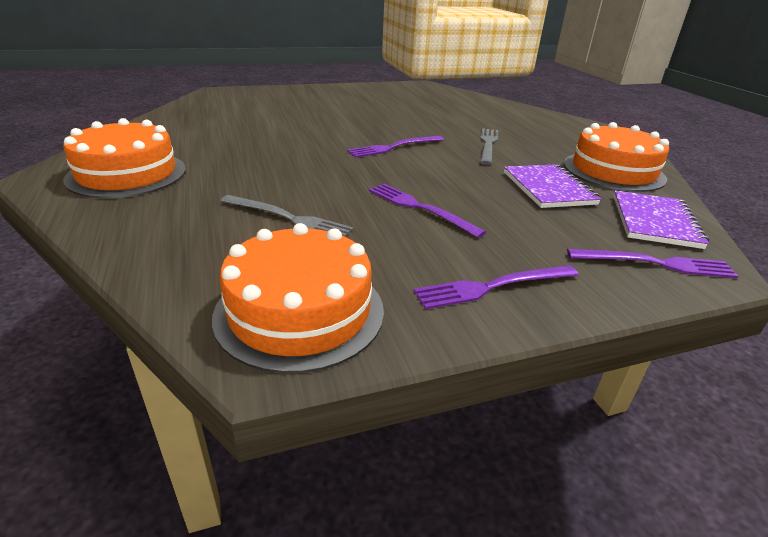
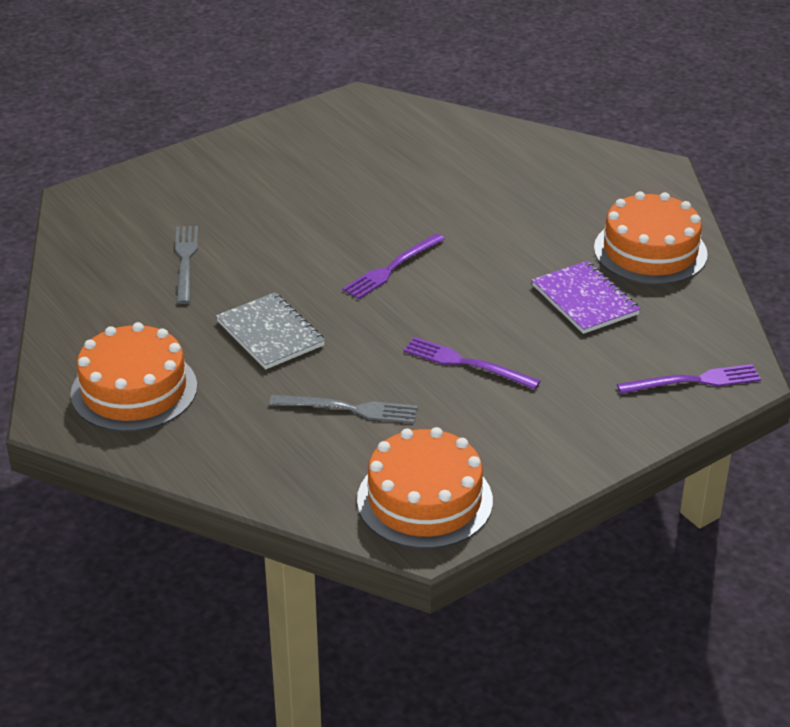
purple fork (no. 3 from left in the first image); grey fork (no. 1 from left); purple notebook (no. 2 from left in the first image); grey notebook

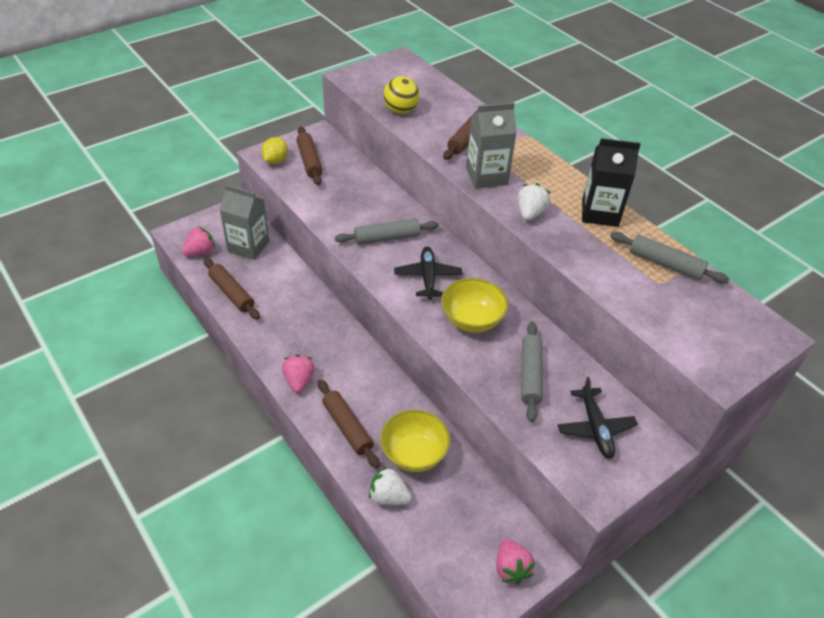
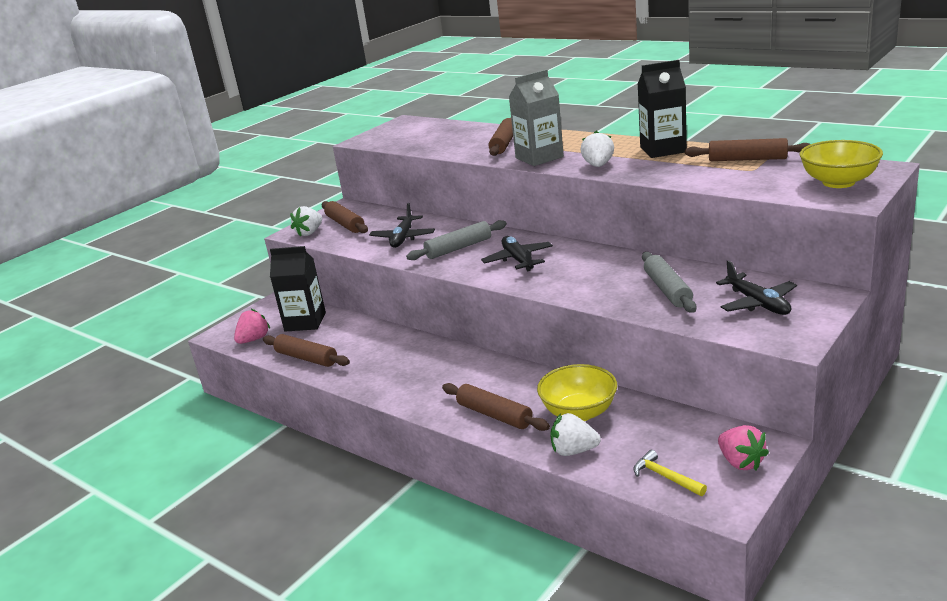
black carton (no. 1 from left); white strawberry (no. 1 from left); pink strawberry (no. 2 from left in the first image); yellow ball; yellow bowl (no. 2 from left); brown rolling pin (no. 5 from left); black plane (no. 1 from left); yellow hammer

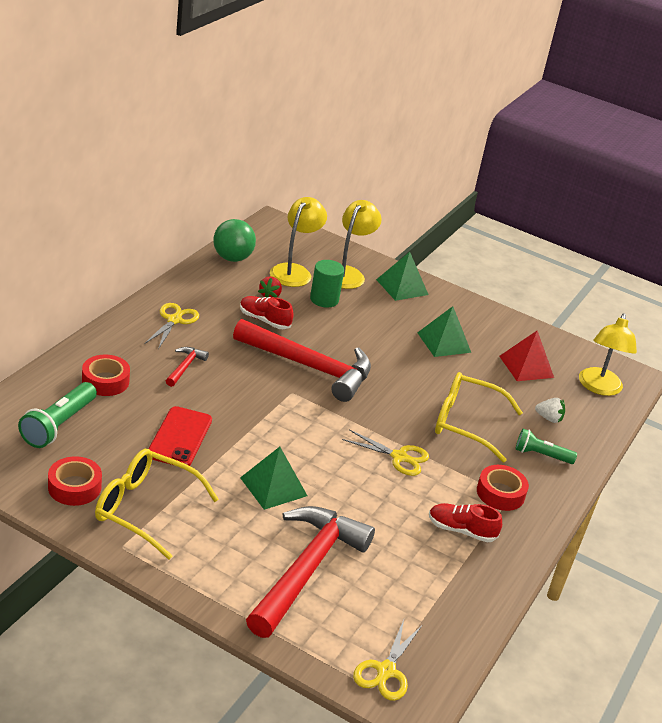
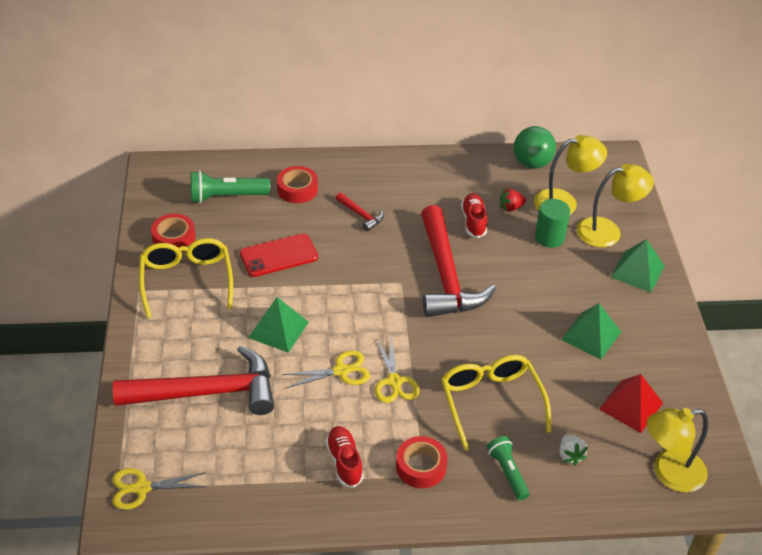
yellow scissors (no. 2 from left); red hammer (no. 2 from left)

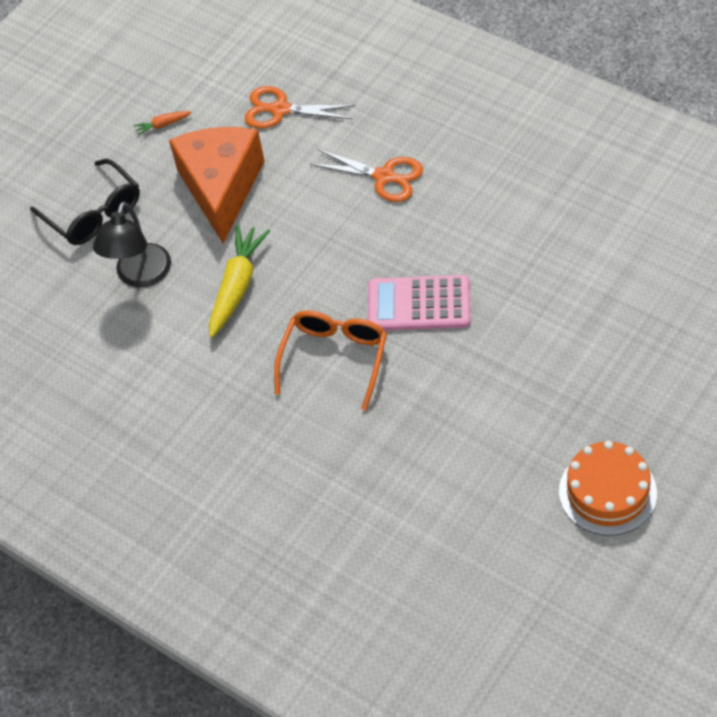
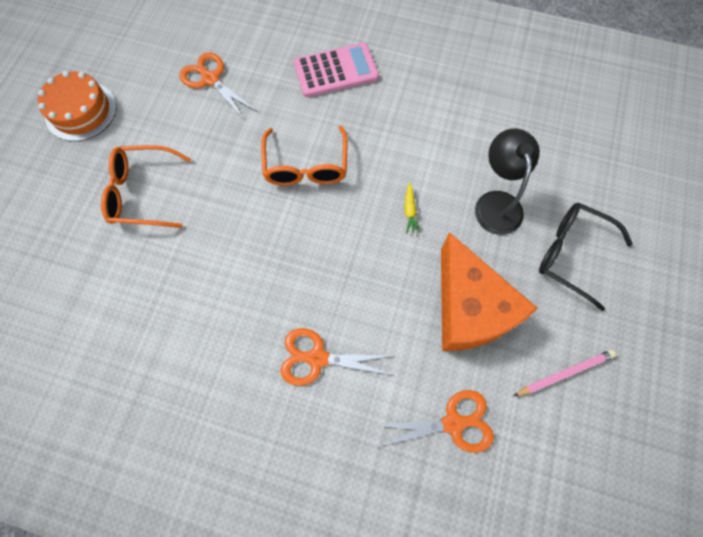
pink pencil; yellow carrot; pink calculator; orange glasses (no. 1 from left); orange scissors (no. 1 from left)

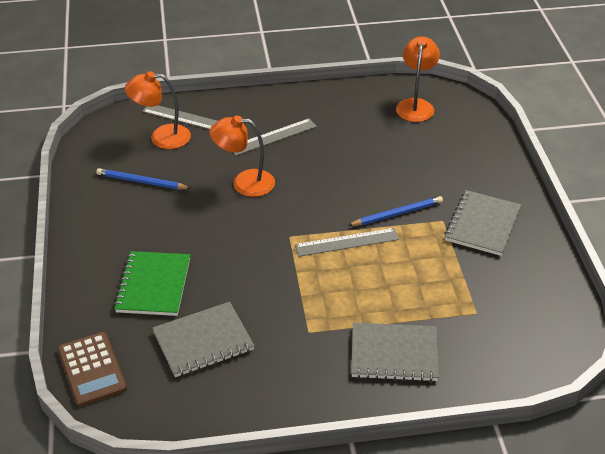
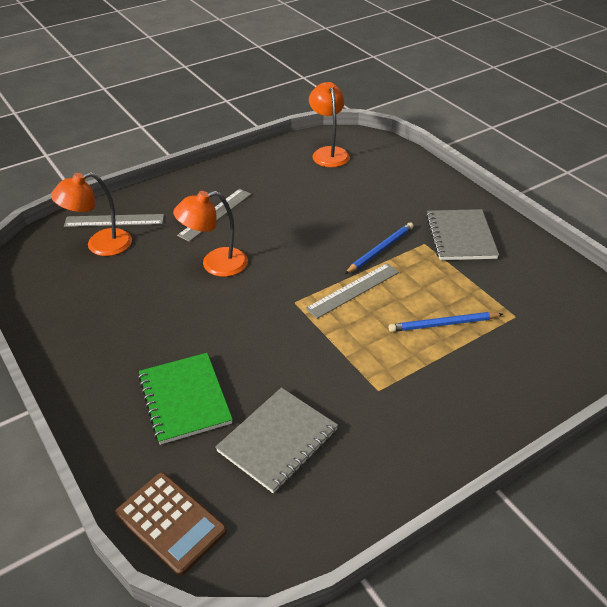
blue pencil (no. 2 from left); grey notebook (no. 2 from left in the first image)

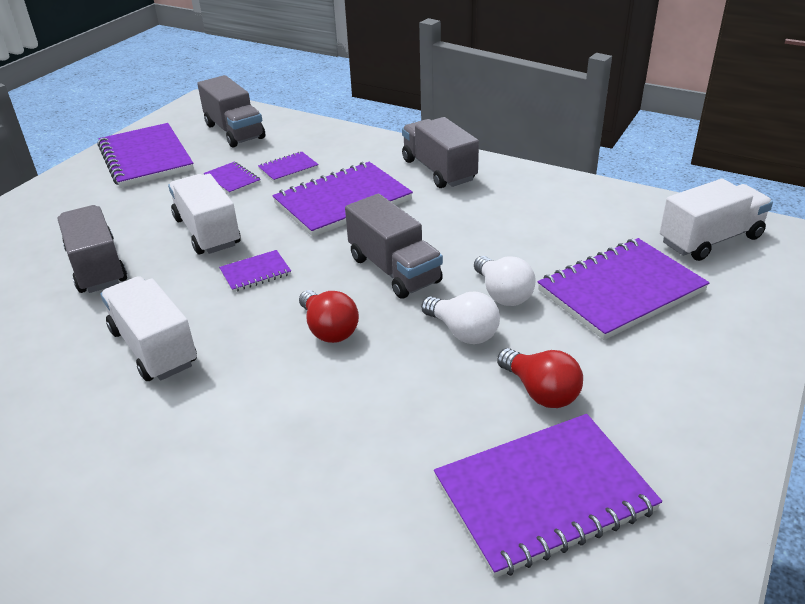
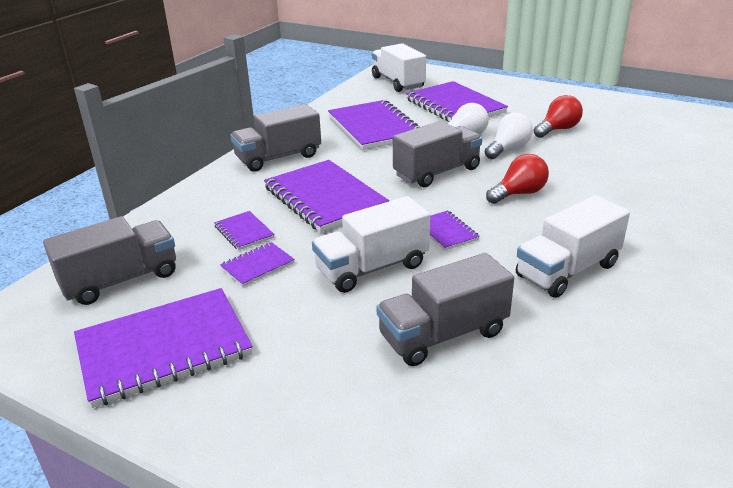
purple notebook (no. 5 from left)

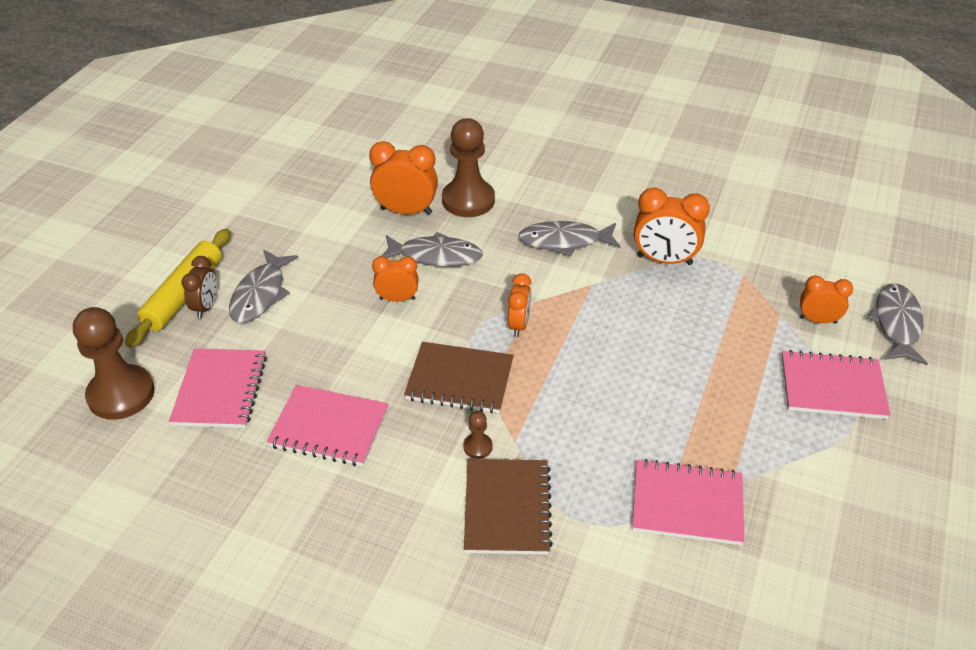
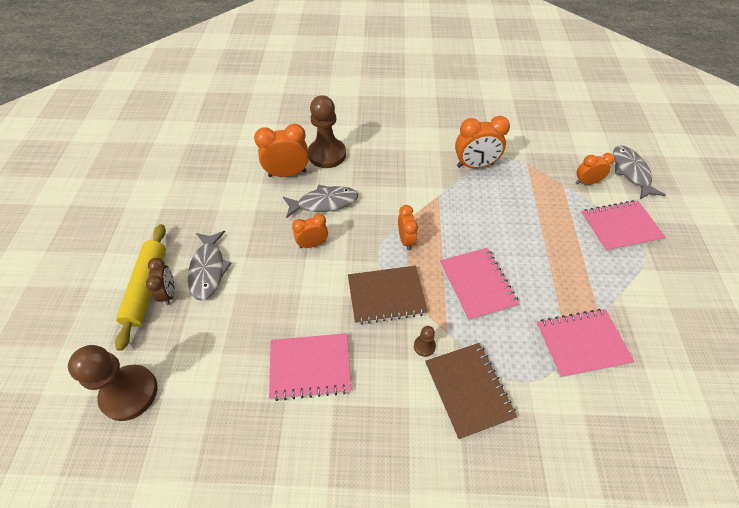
pink notebook (no. 2 from left); grey fish (no. 3 from left in the first image)

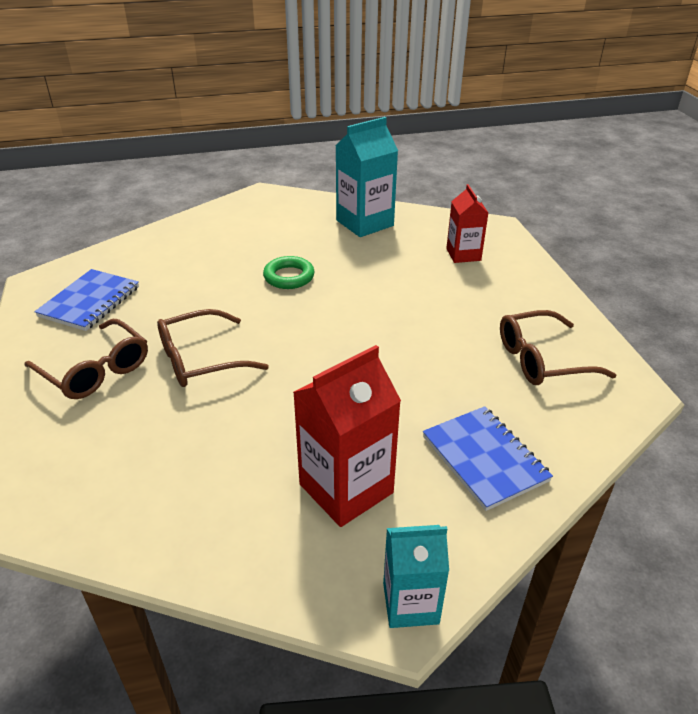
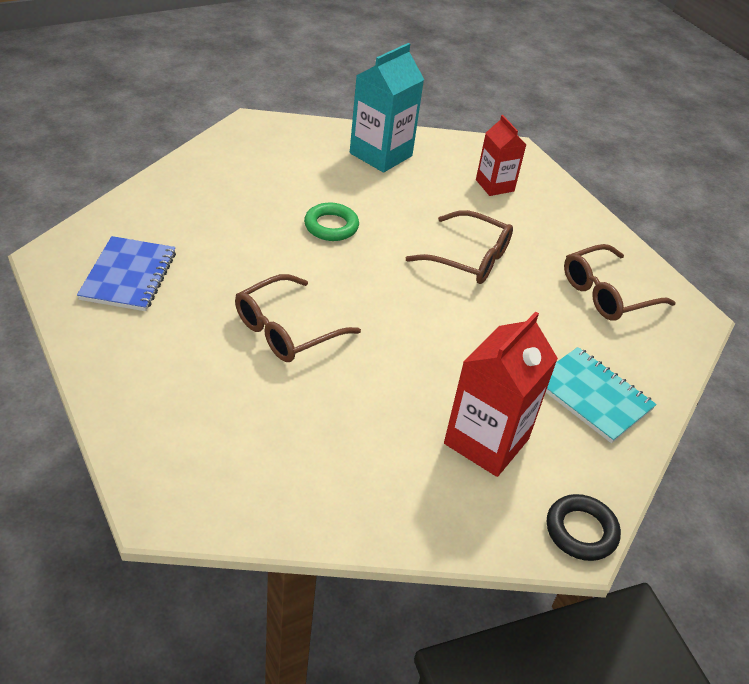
brown glasses (no. 2 from left); black ring; turquoise notebook

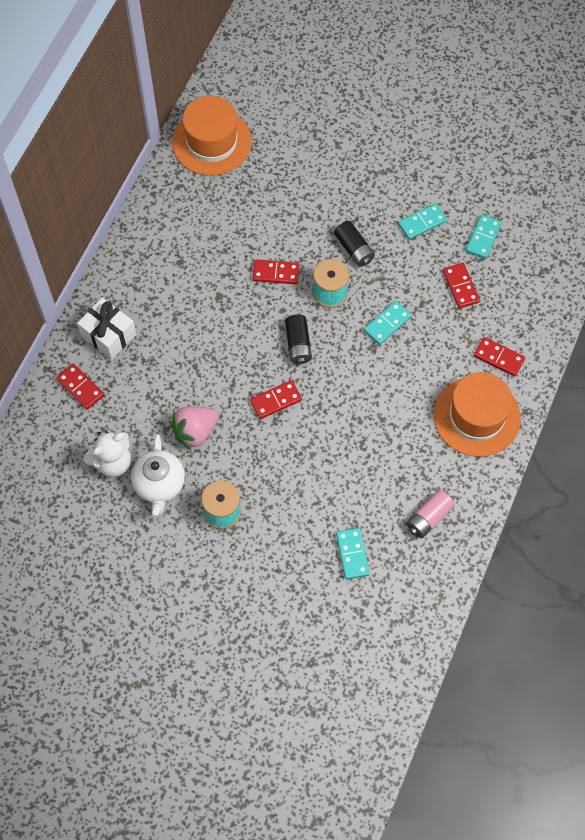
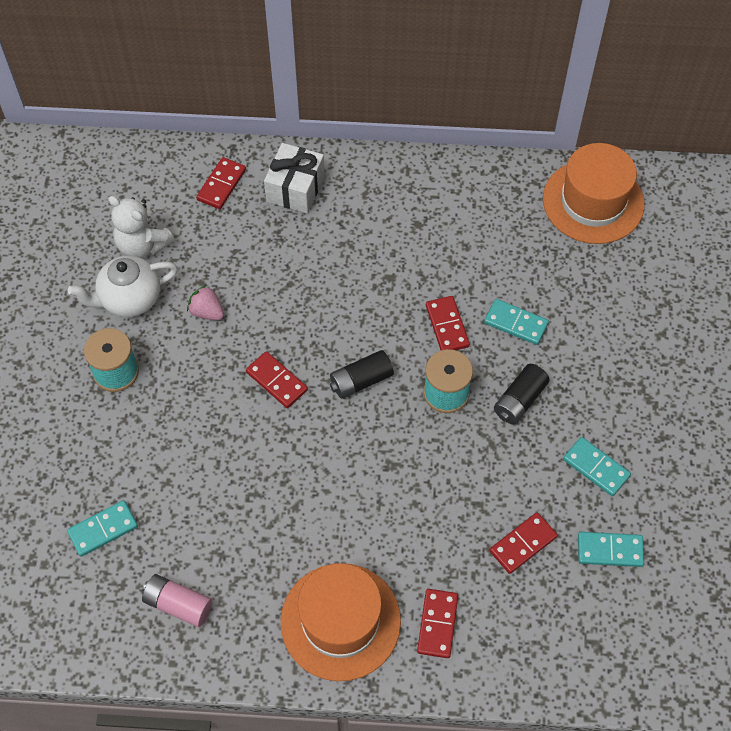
pink strawberry; turquoise domino (no. 2 from left)

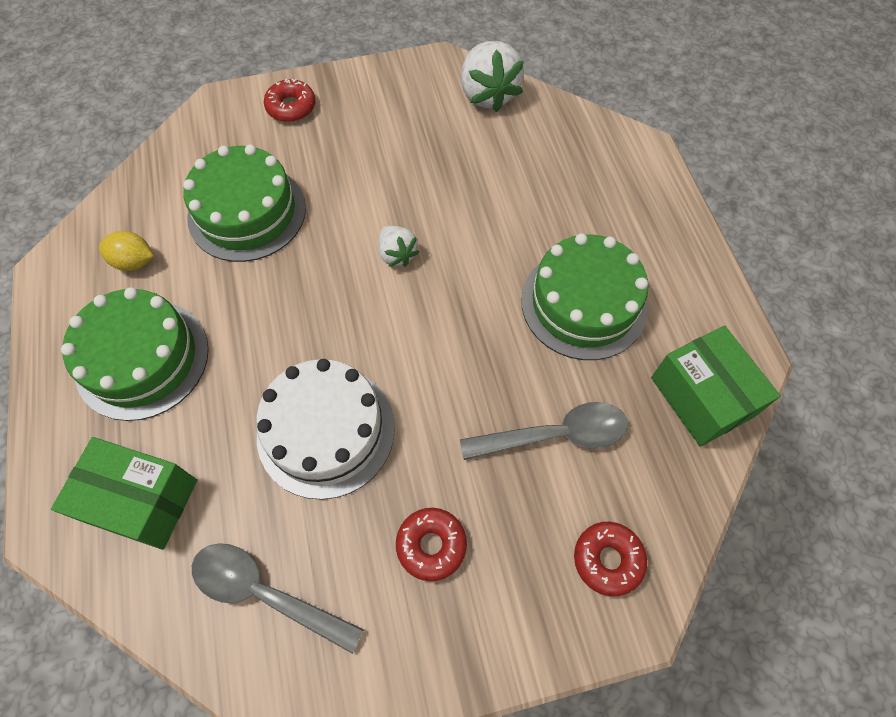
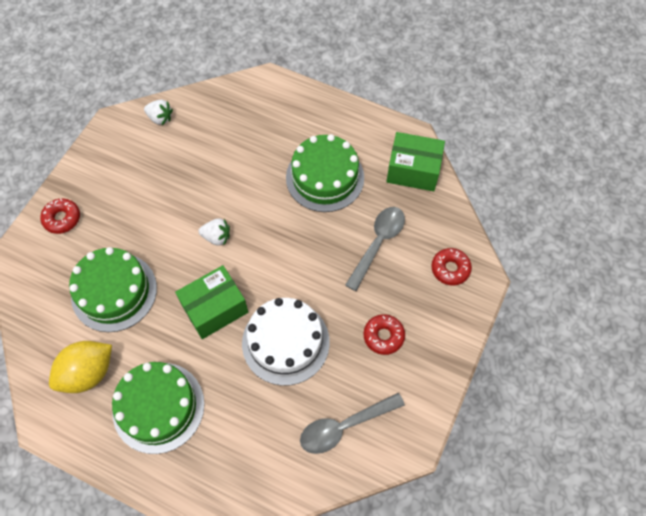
green box (no. 1 from left); yellow lemon; white strawberry (no. 1 from left)

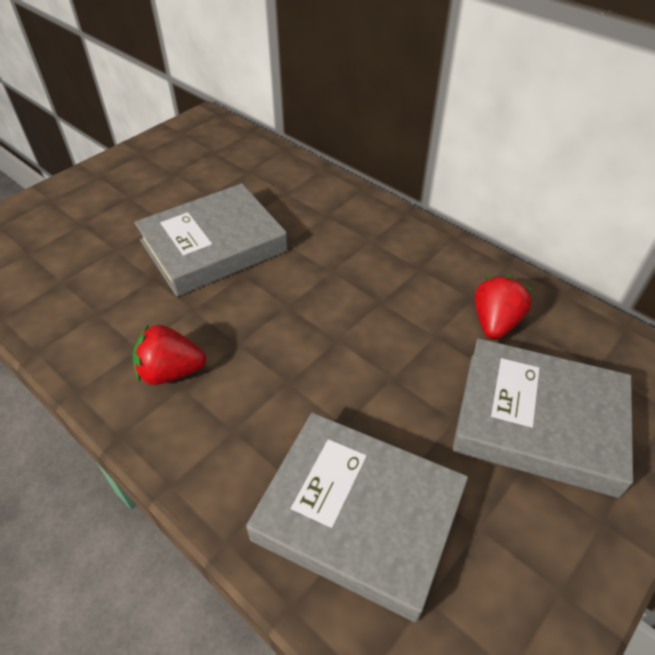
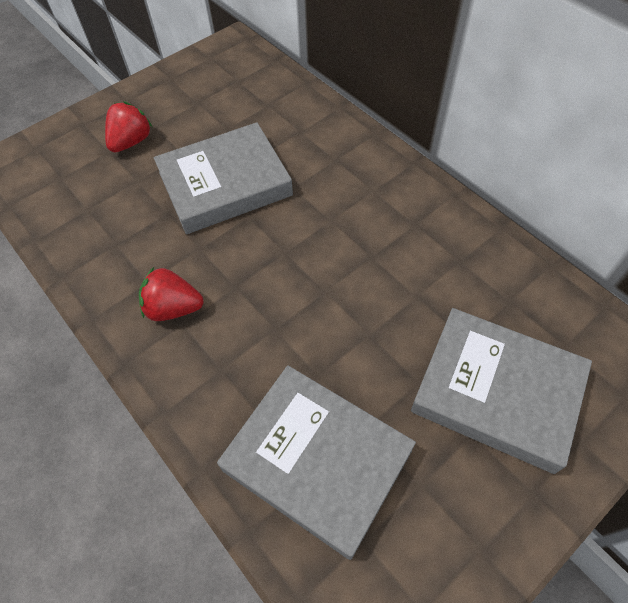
red strawberry (no. 1 from left)

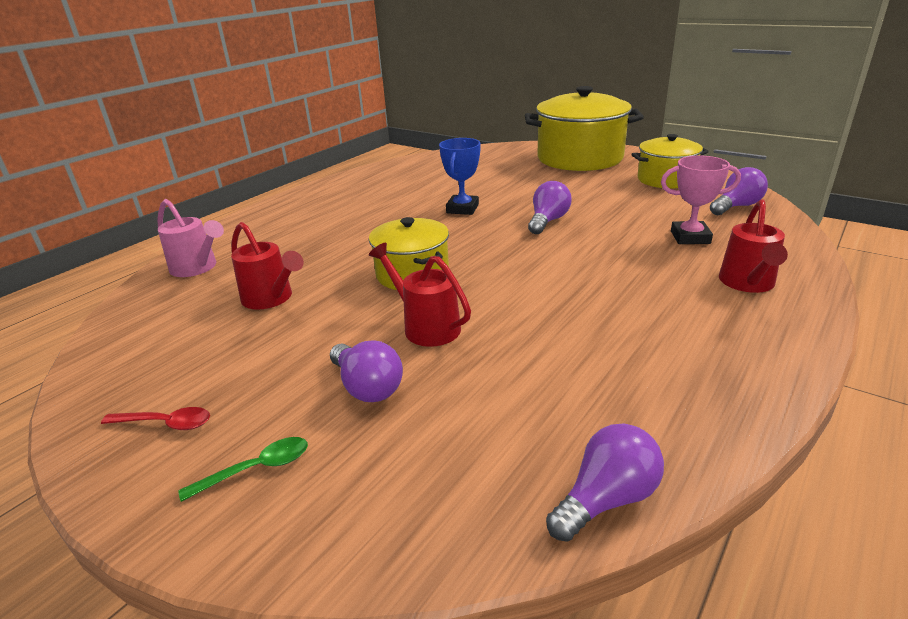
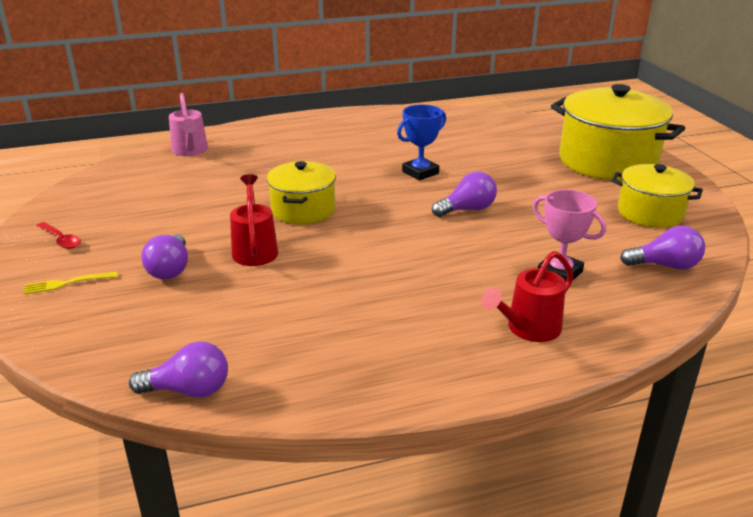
yellow fork; red watering can (no. 1 from left in the first image)

